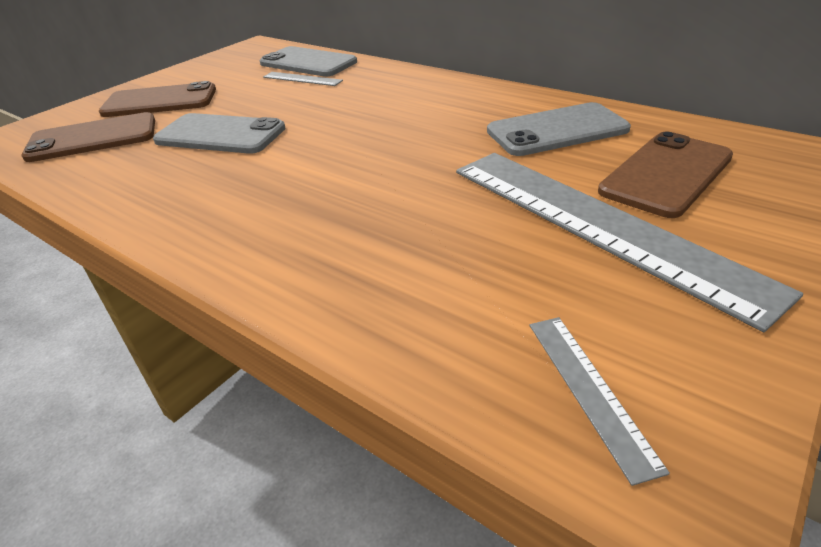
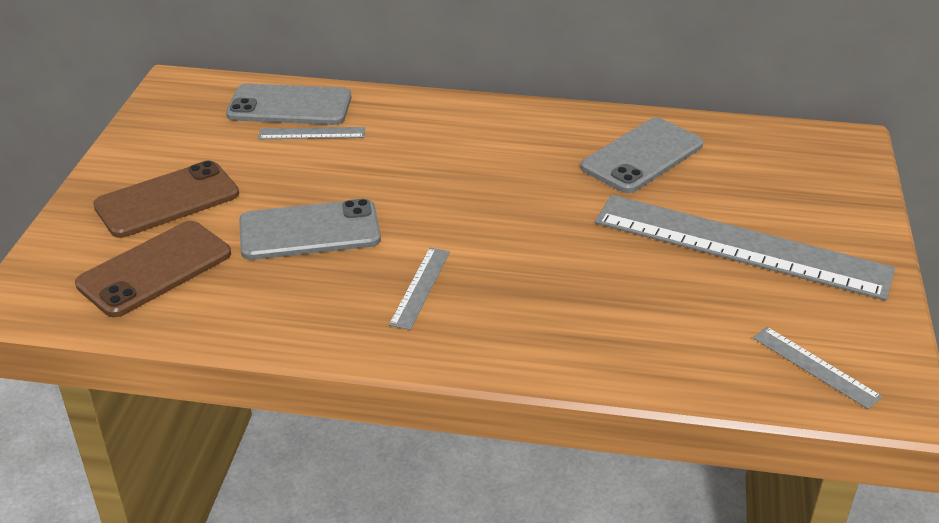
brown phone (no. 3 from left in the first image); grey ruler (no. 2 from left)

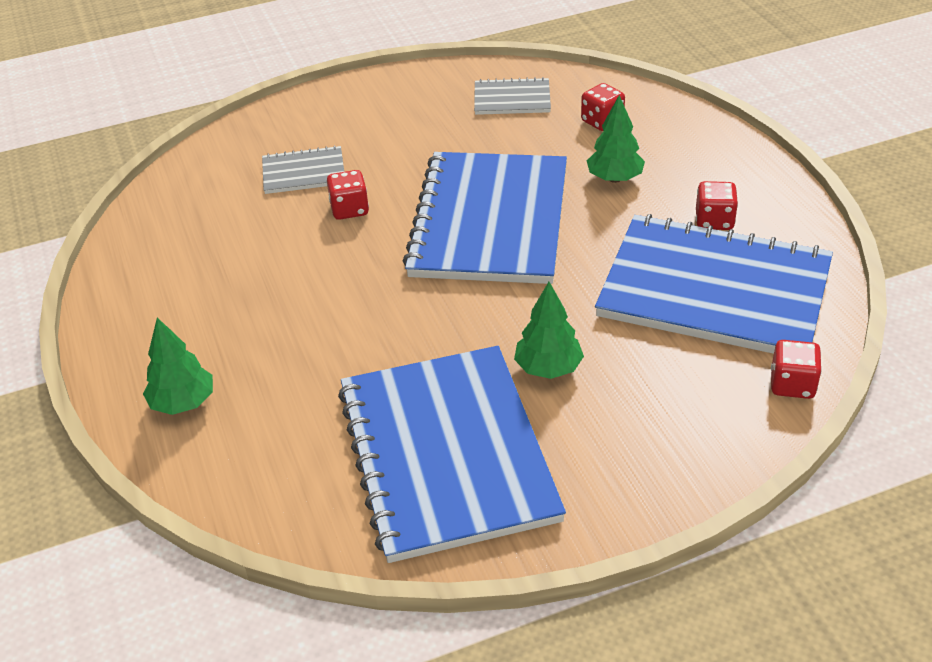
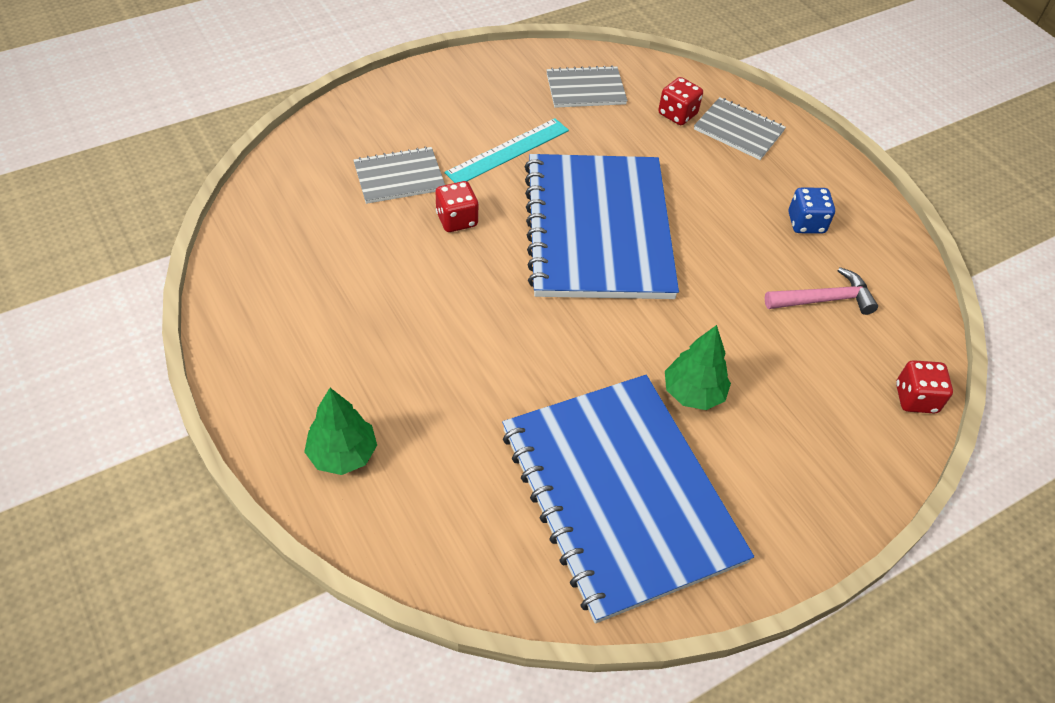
green tree (no. 3 from left in the first image); pink hammer; blue dice; turquoise ruler; grey notebook (no. 3 from left)

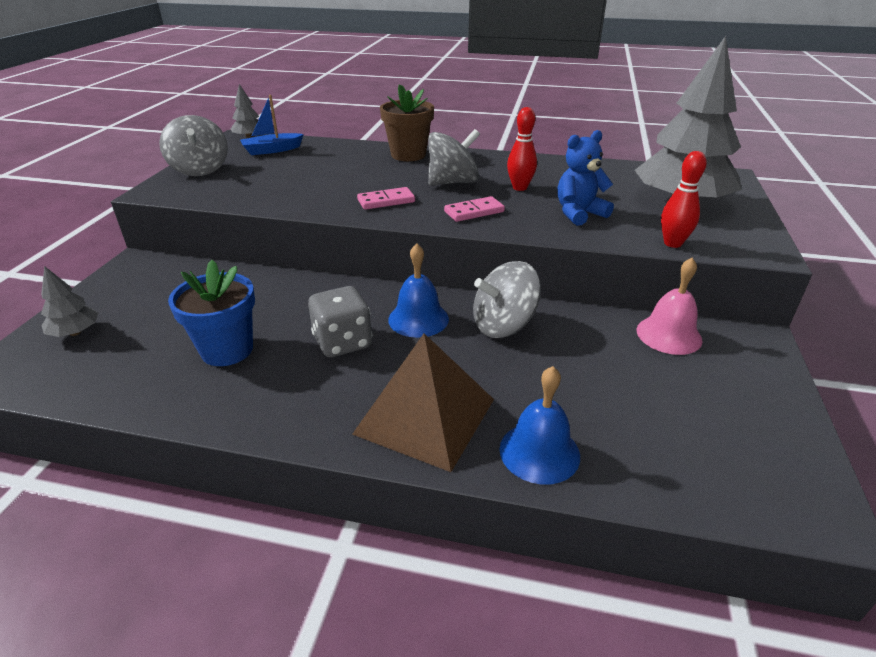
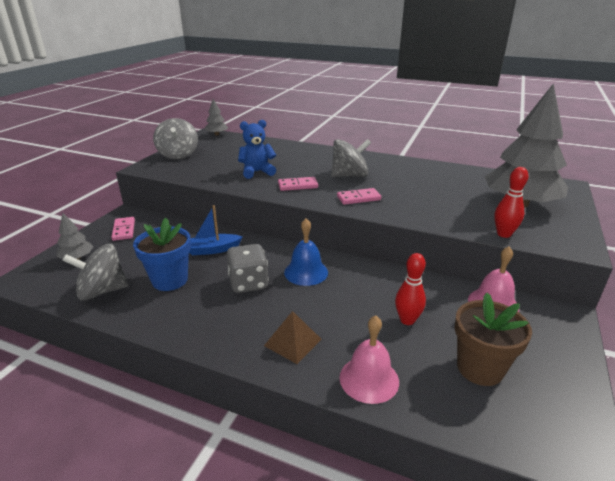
blue boat; brown pyramid; brown flower pot; grey spinning top (no. 1 from left); pink bell (no. 1 from left); red bowling pin (no. 1 from left); blue teddy bear; pink domino (no. 1 from left)

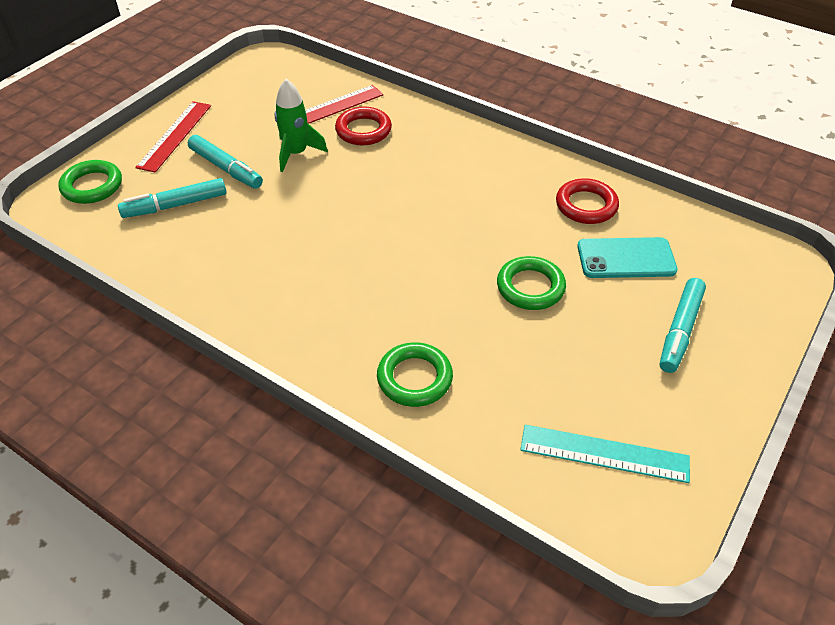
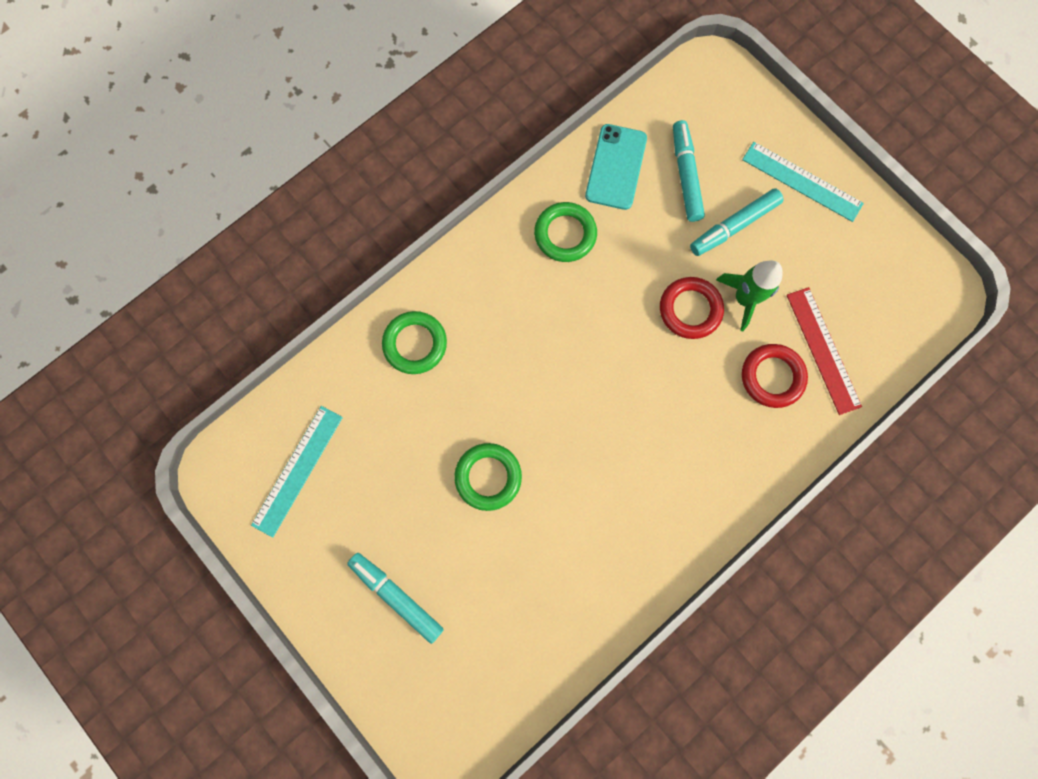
green ring (no. 3 from left); turquoise ruler (no. 2 from left); red ring (no. 1 from left); turquoise phone

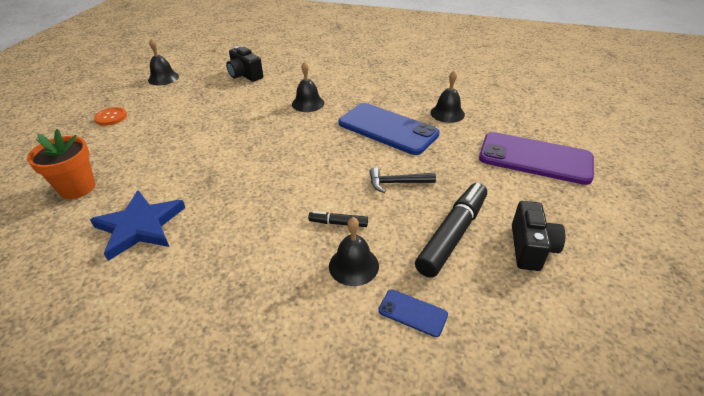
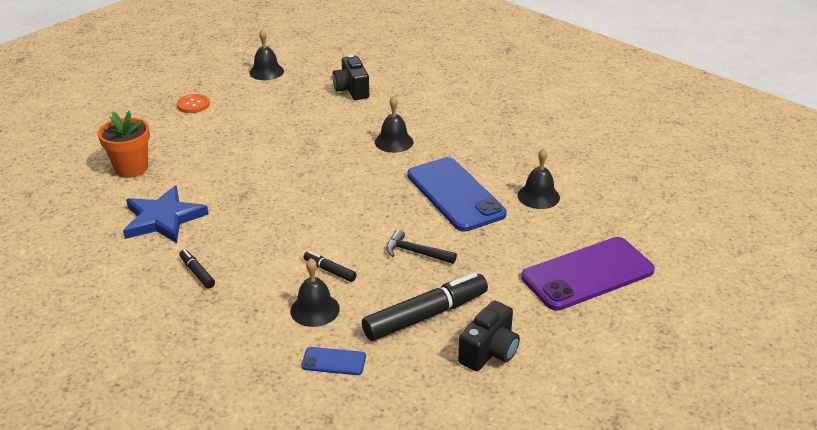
blue phone (no. 1 from left); purple phone; black marker (no. 1 from left)

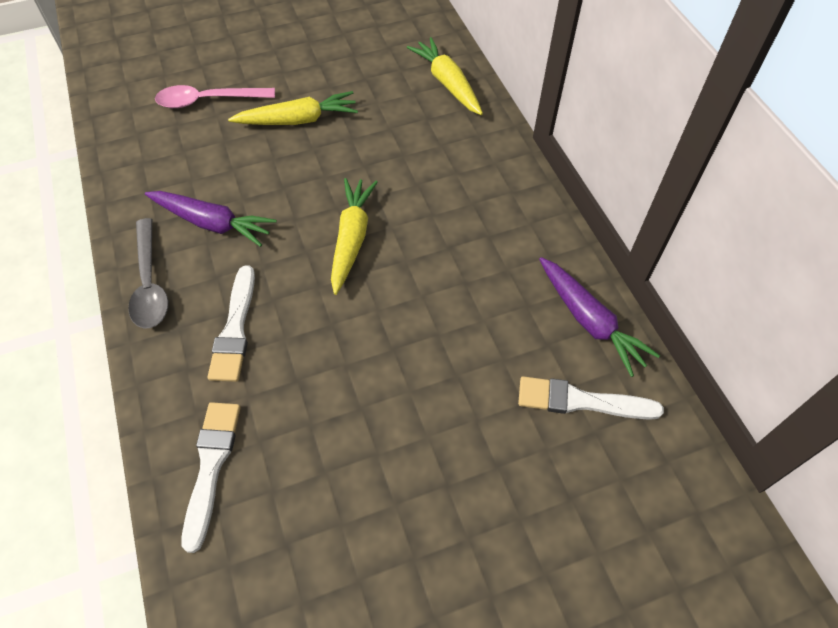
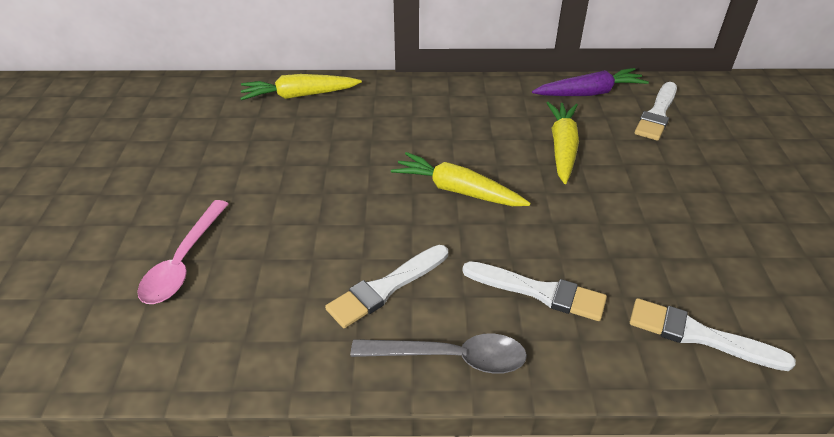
white brush (no. 1 from left); yellow carrot (no. 3 from left)

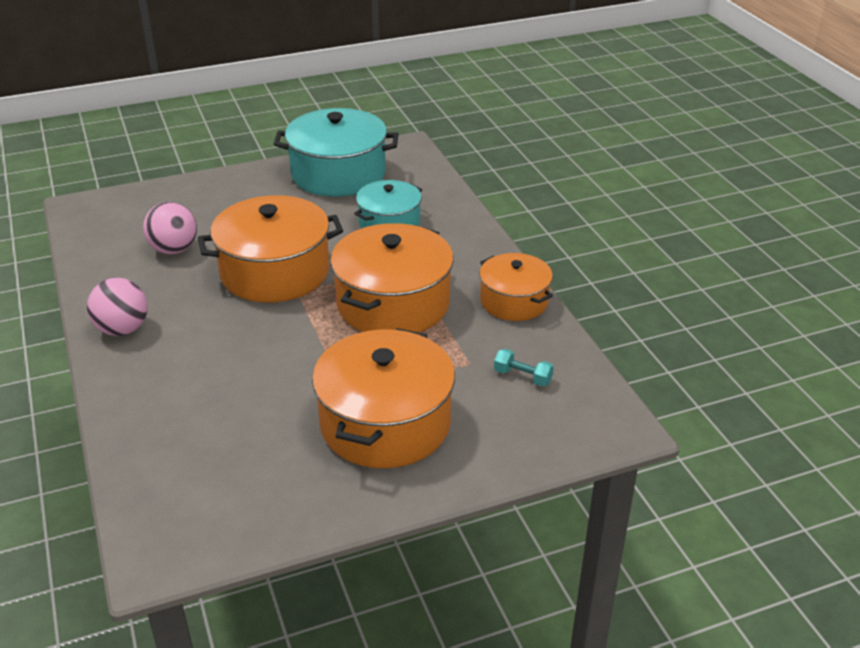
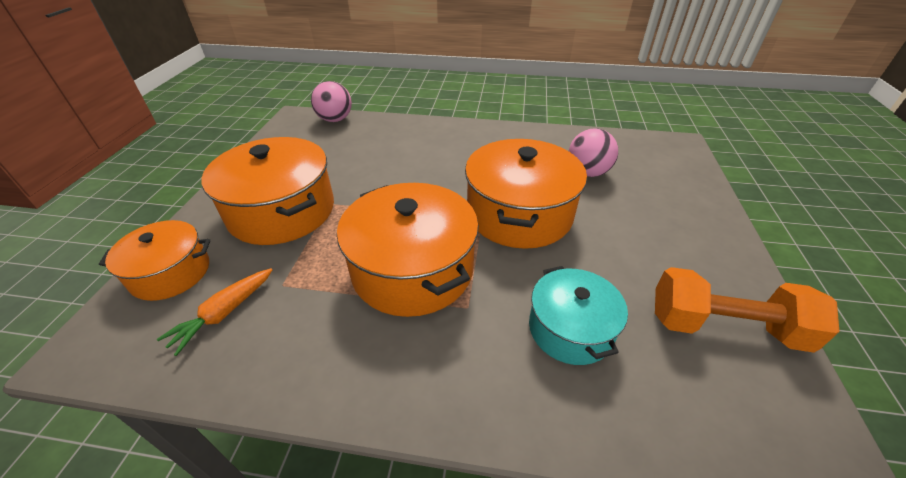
pink ball (no. 1 from left); orange dumbbell; orange pot (no. 1 from left); orange carrot

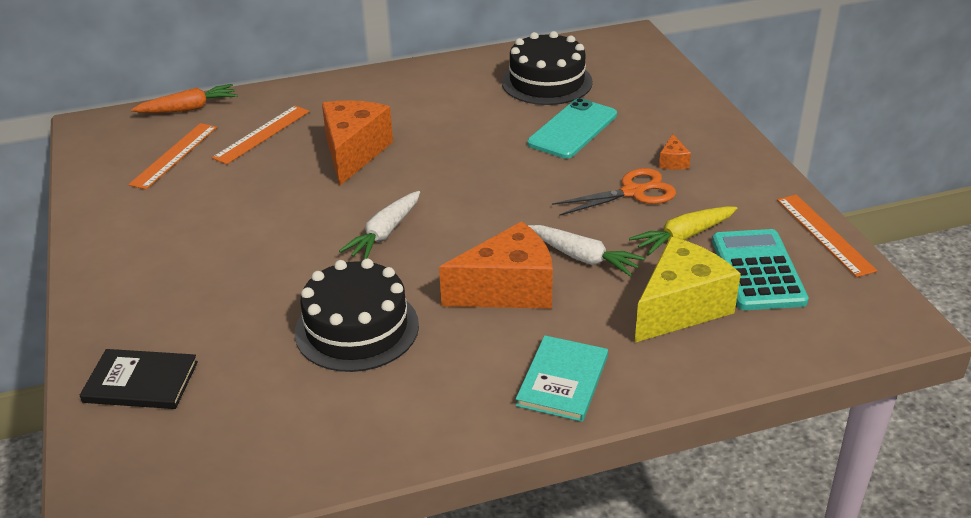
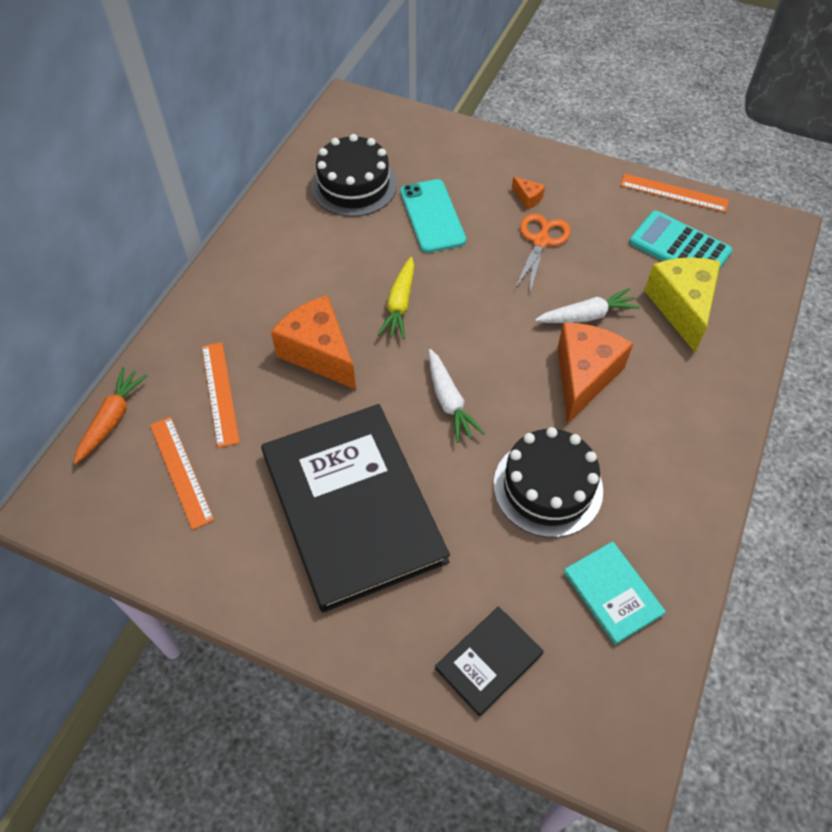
turquoise book; yellow carrot; black book (no. 1 from left)

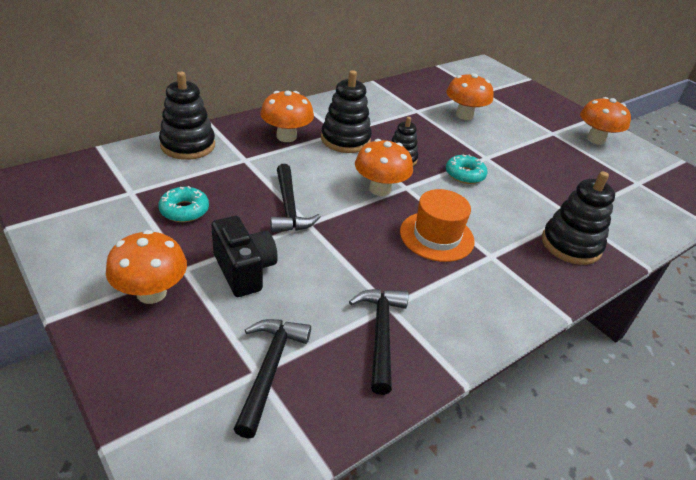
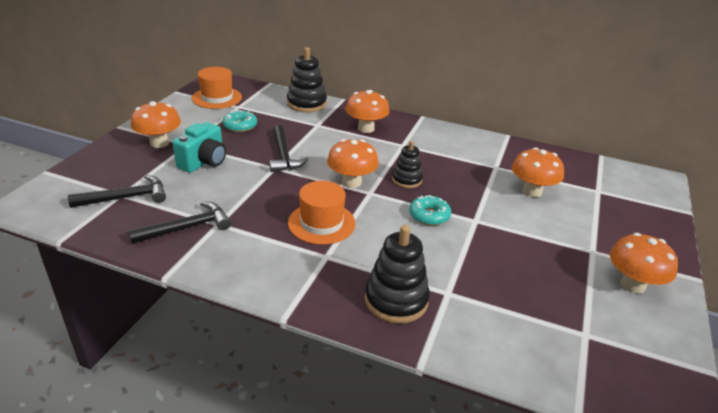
turquoise camera; black hammer (no. 3 from left); black stacking toy (no. 2 from left in the first image); orange hat (no. 1 from left)

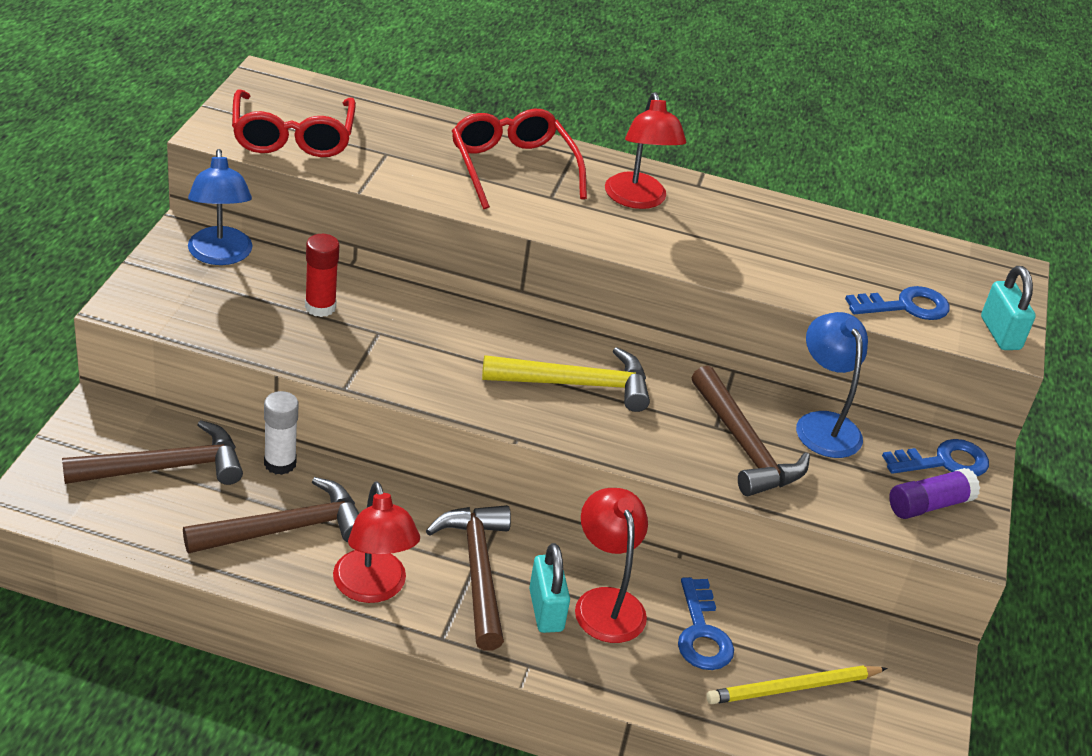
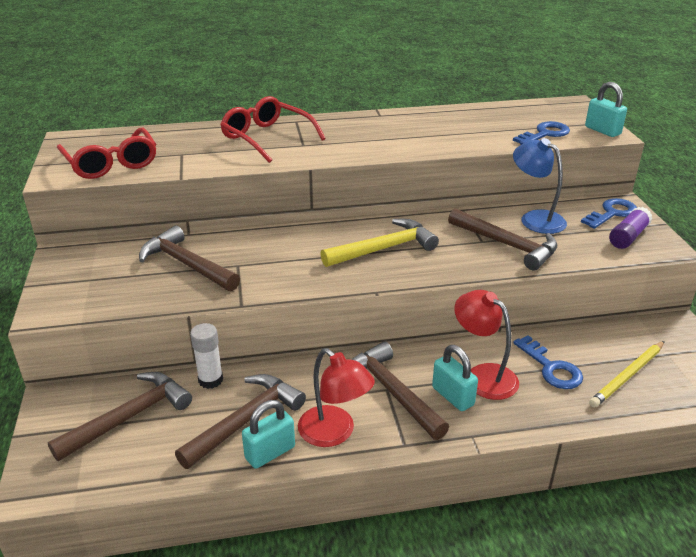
blue lamp (no. 1 from left in the first image); brown hammer (no. 2 from left); red lamp (no. 3 from left in the first image); turquoise padlock (no. 1 from left)

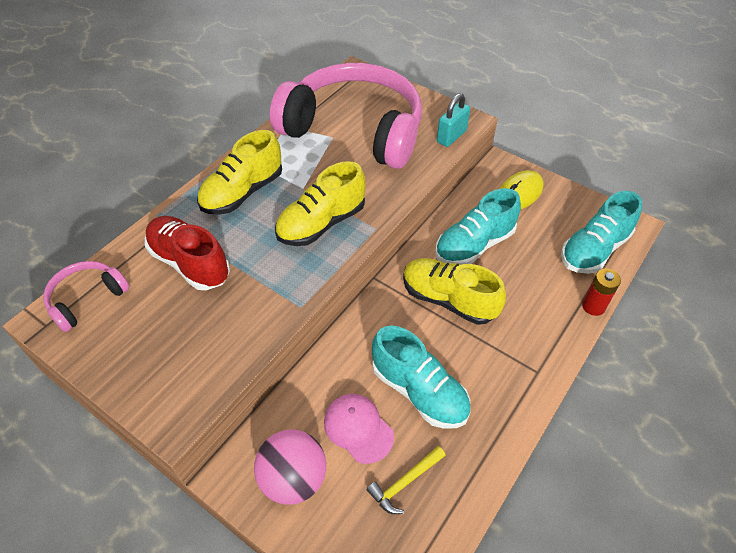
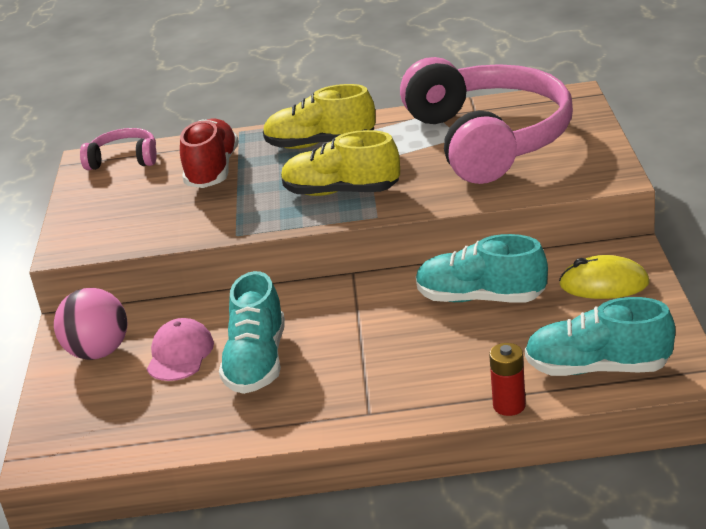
yellow hammer; yellow shoe (no. 3 from left in the first image); turquoise padlock

